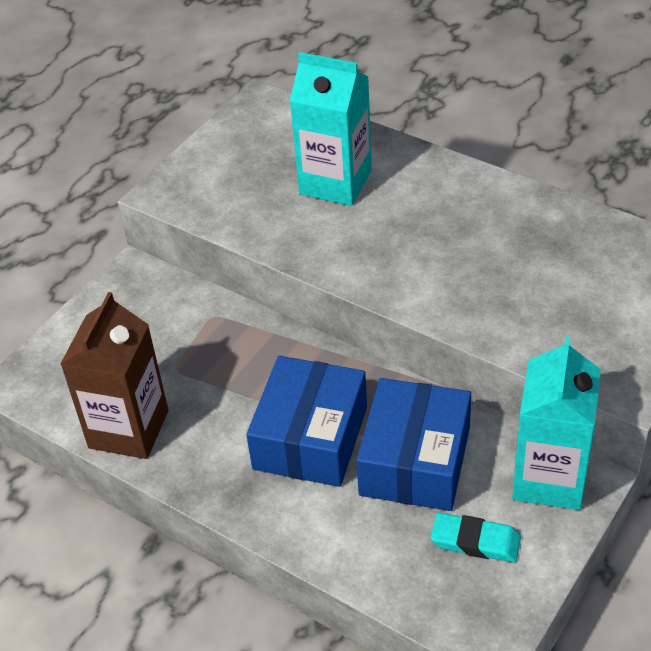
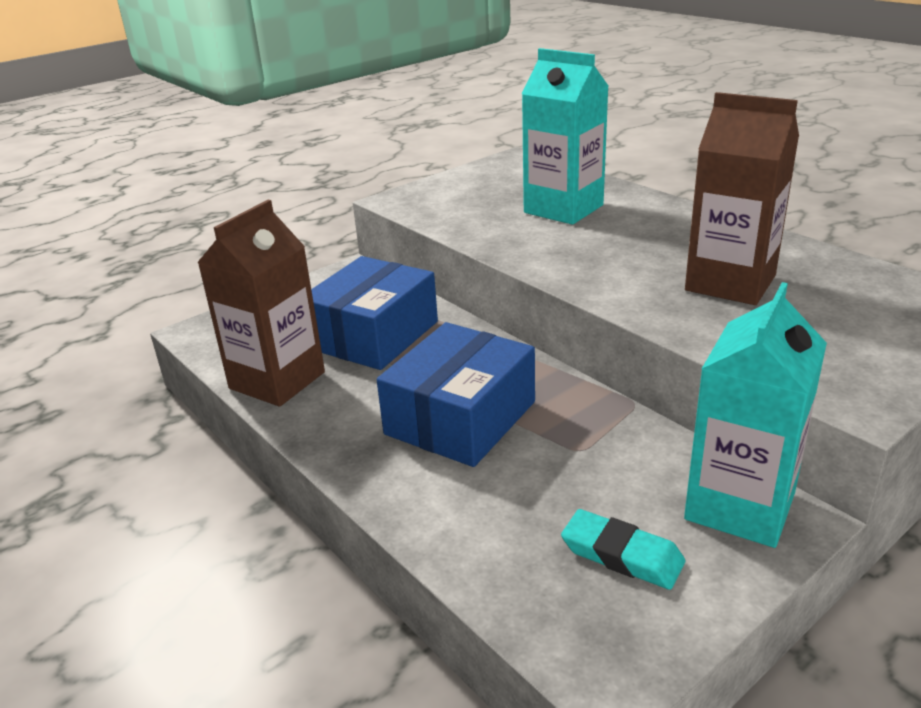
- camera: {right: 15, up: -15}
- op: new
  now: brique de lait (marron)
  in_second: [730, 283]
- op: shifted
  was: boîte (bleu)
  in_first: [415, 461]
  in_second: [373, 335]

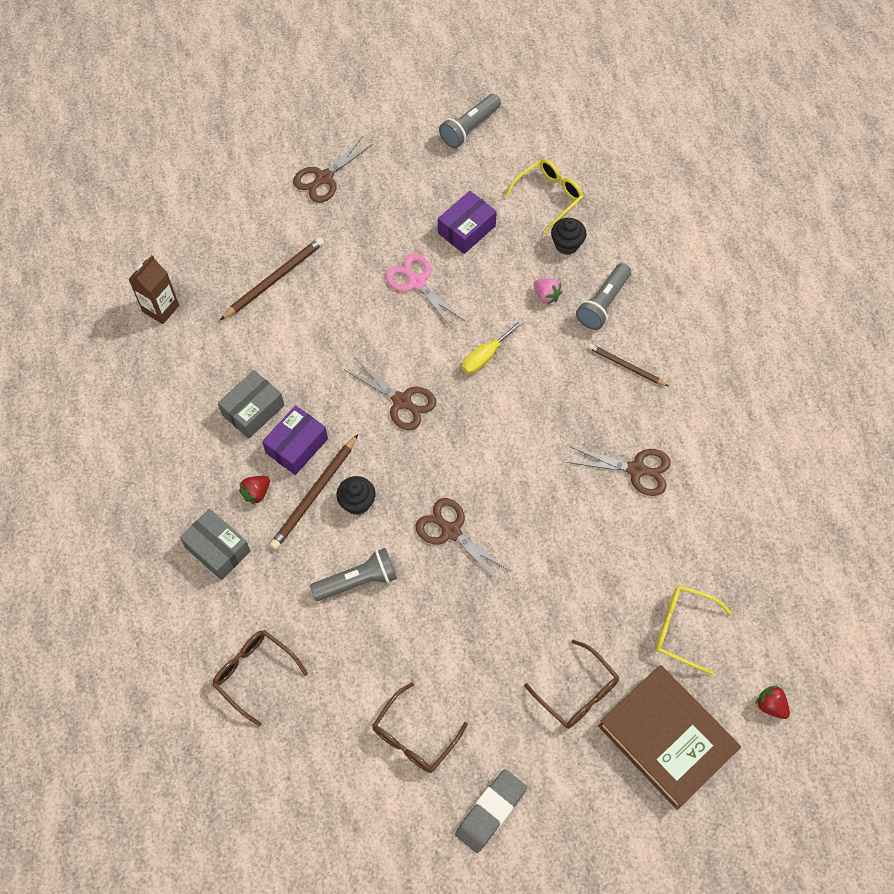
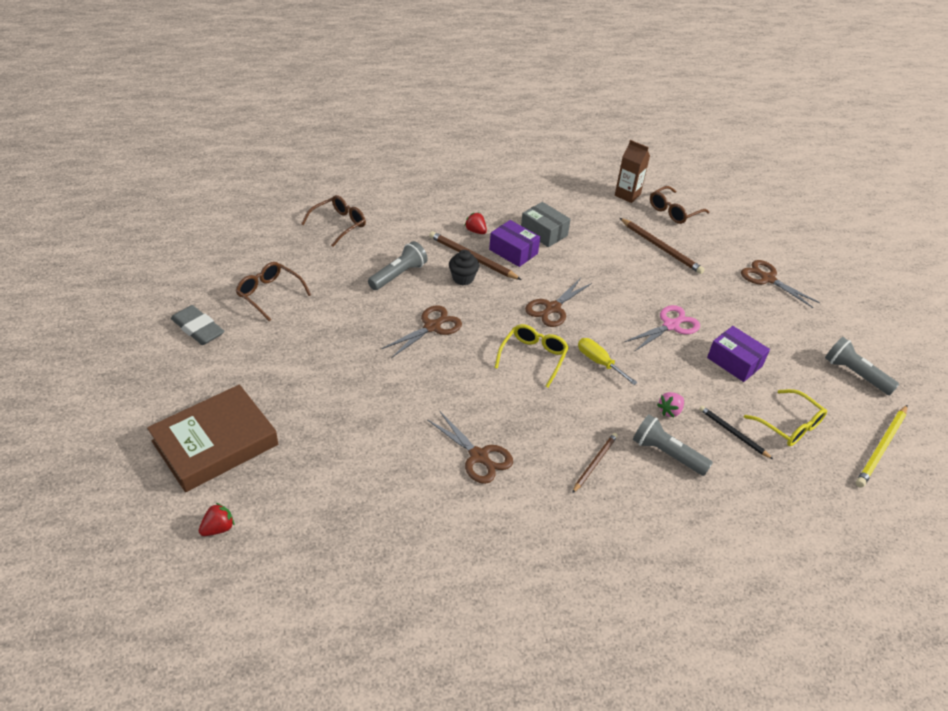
- camera: {right: 90, up: -20}
- op: gone
  was: boîte (gris)
  in_first: [217, 549]
- op: new
  now: crayon (jaune)
  in_second: [881, 448]
- op: shifted
  was: lunettes (marron)
  in_first: [577, 692]
  in_second: [674, 211]
- op: shifted
  was: lunettes (jaune)
  in_first: [683, 629]
  in_second: [533, 357]
- op: swapped
  was: muffin (noir)
  now: crayon (noir)
  in_first: [567, 244]
  in_second: [733, 433]
- op: rotated
  was: lampe de poche (gris)
  in_first: [358, 580]
  in_second: [398, 275]
  clockwise: -120
- op: rotated
  was: ciseaux (marron)
  in_first: [637, 470]
  in_second: [479, 457]
  clockwise: -60

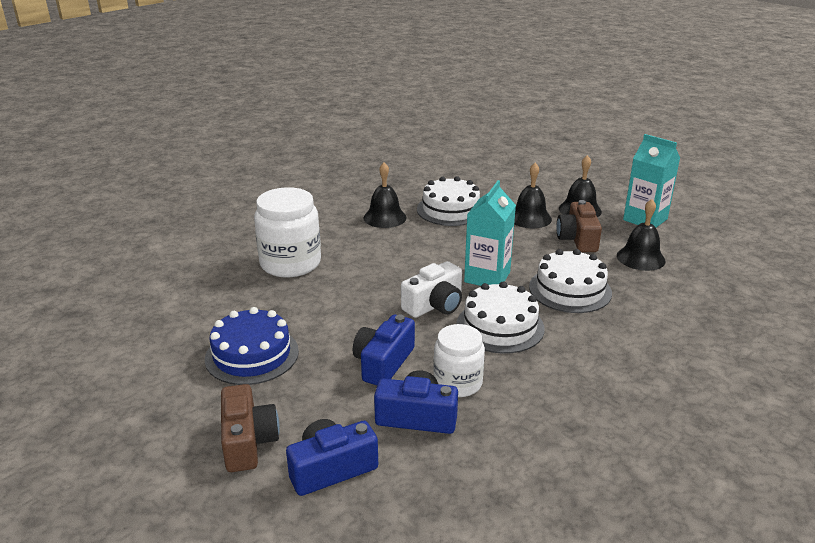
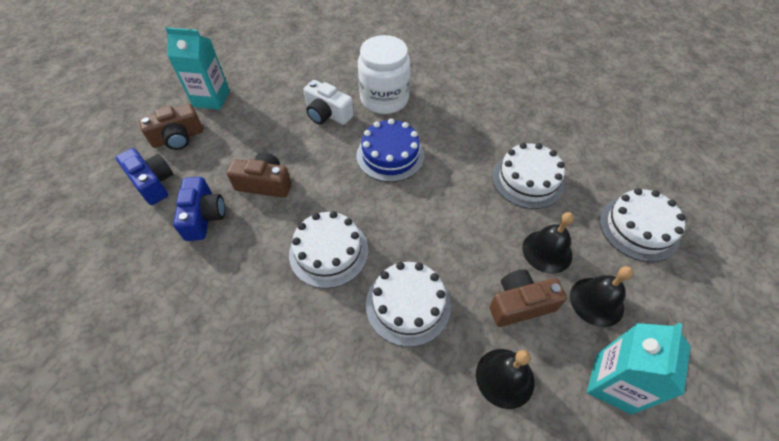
- camera: {right: 75, up: 25}
- op: gone
  was: cloche (noir)
  in_first: [385, 217]
- op: gone
  was: bocal (blanc)
  in_first: [457, 383]
- op: new
  now: gâteau (blanc)
  in_second: [638, 228]
- op: shifted
  was: gâteau (bleu)
  in_first: [252, 355]
  in_second: [390, 155]
- op: shifted
  was: appareil photo (blanc)
  in_first: [435, 305]
  in_second: [327, 114]
- op: shifted
  was: brique de lait (turquoise)
  in_first: [487, 277]
  in_second: [211, 98]
- op: repainted
  was: appareil photo (bleu)
  now: appareil photo (marron)
  in_first: [383, 363]
  in_second: [264, 184]

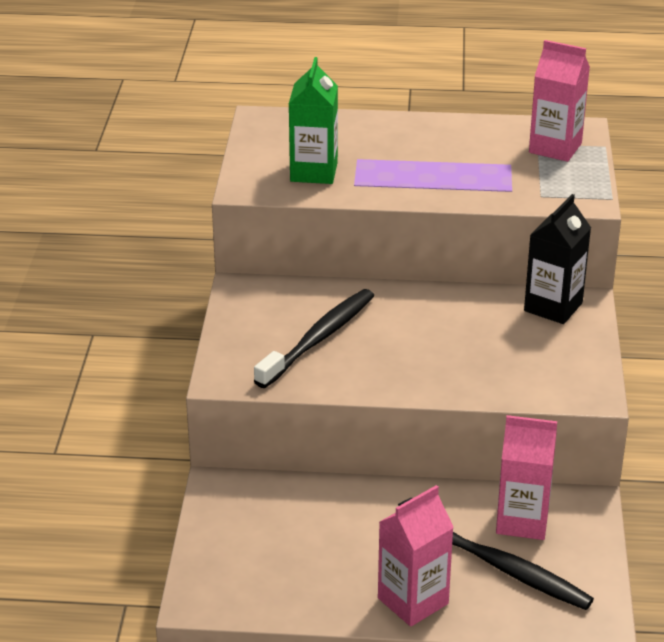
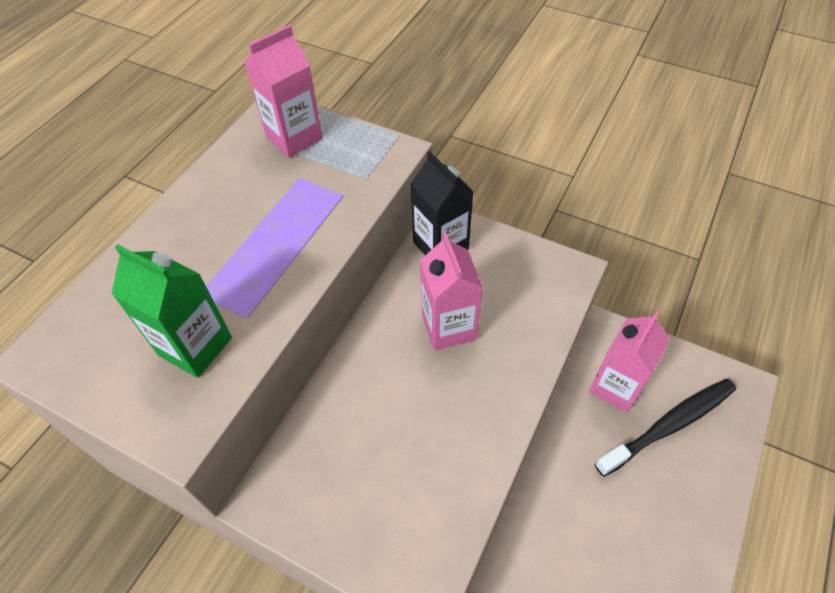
- camera: {right: -65, up: 20}
- op: gone
  was: brosse à dents (noir)
  in_first: [319, 339]
- op: shifted
  was: brique de lait (rose)
  in_first: [413, 601]
  in_second: [448, 327]

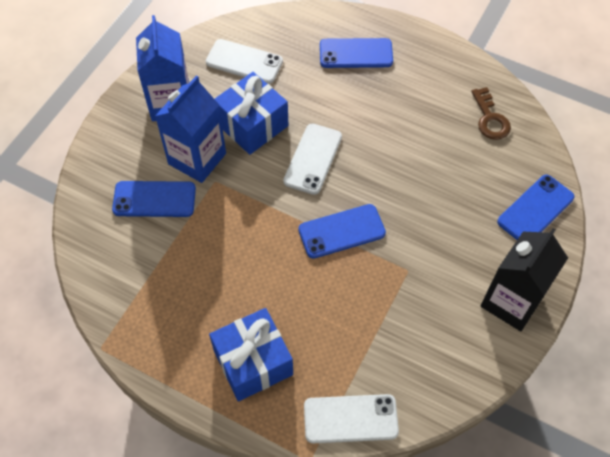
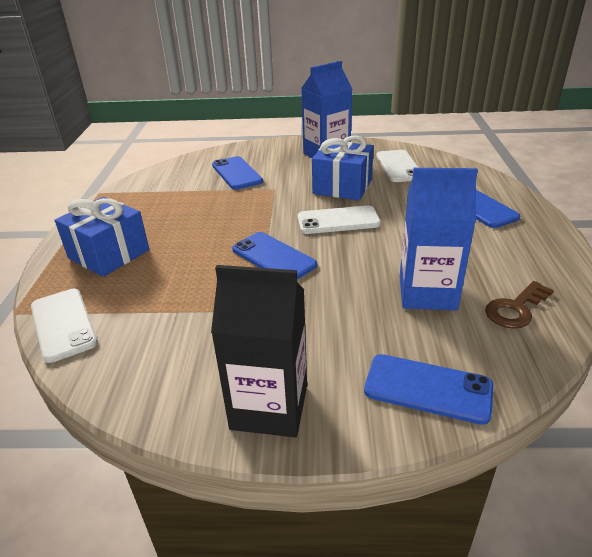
- camera: {right: 65, up: -25}
- op: shifted
  was: brique de lait (bleu)
  in_first: [197, 159]
  in_second: [427, 293]

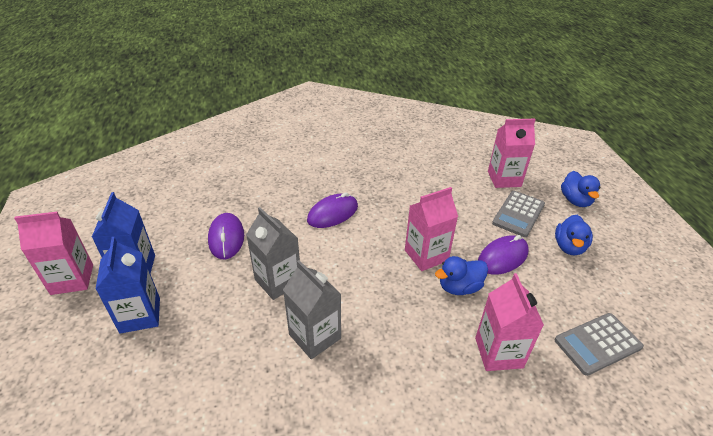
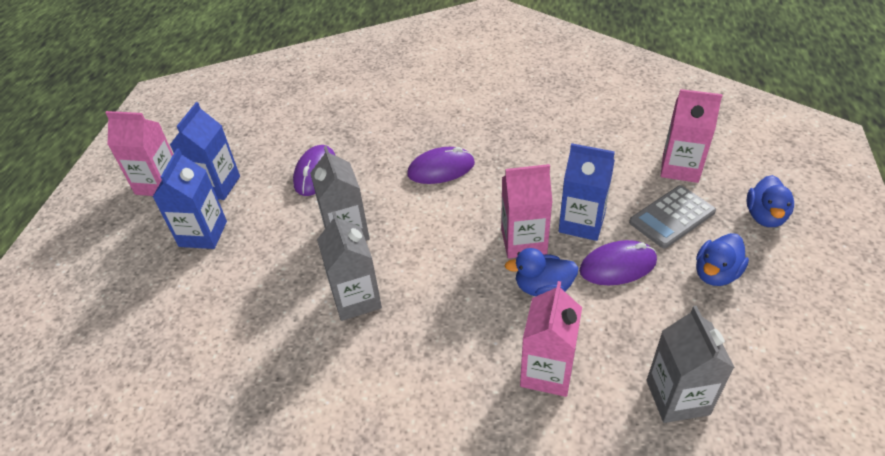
- camera: {right: 25, up: 5}
- op: new
  now: brique de lait (bleu)
  in_second: [581, 223]
- op: swapped
  was: calculatrice (gris)
  now: brique de lait (gris)
  in_first: [597, 344]
  in_second: [677, 397]

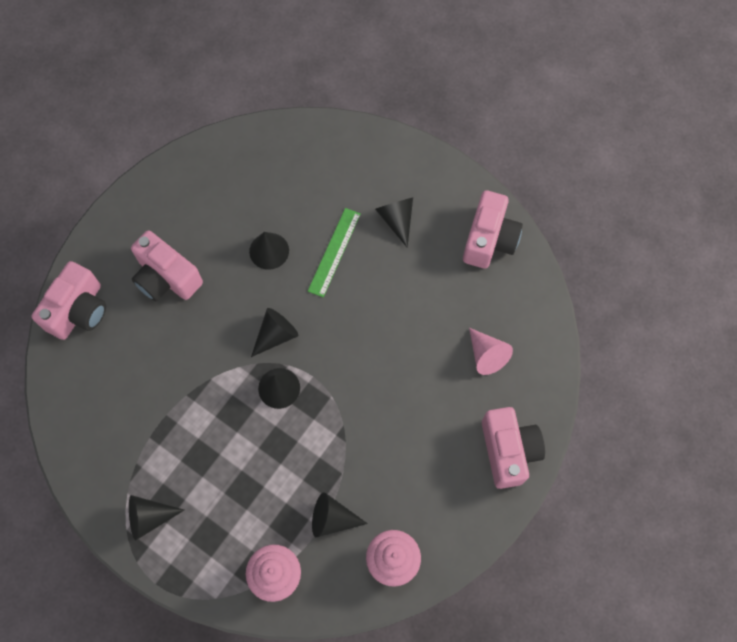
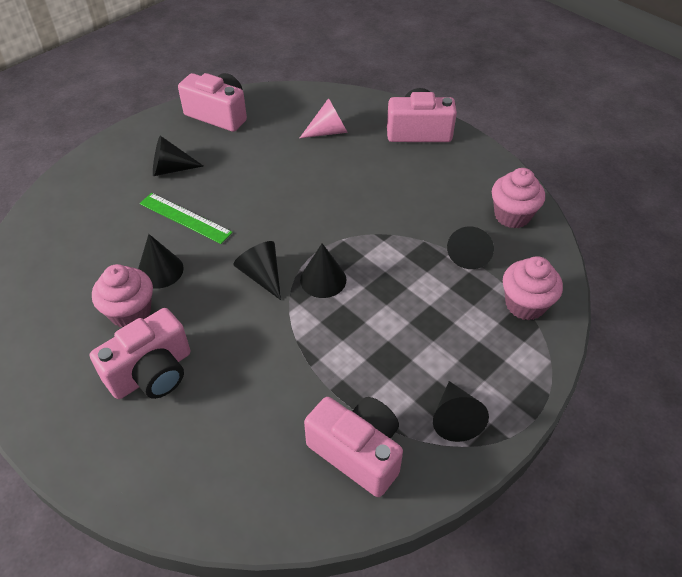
- camera: {right: -80, up: -20}
- op: new
  now: muffin (rose)
  in_second: [130, 312]
- op: shifted
  was: appareil photo (rose)
  in_first: [79, 310]
  in_second: [357, 452]

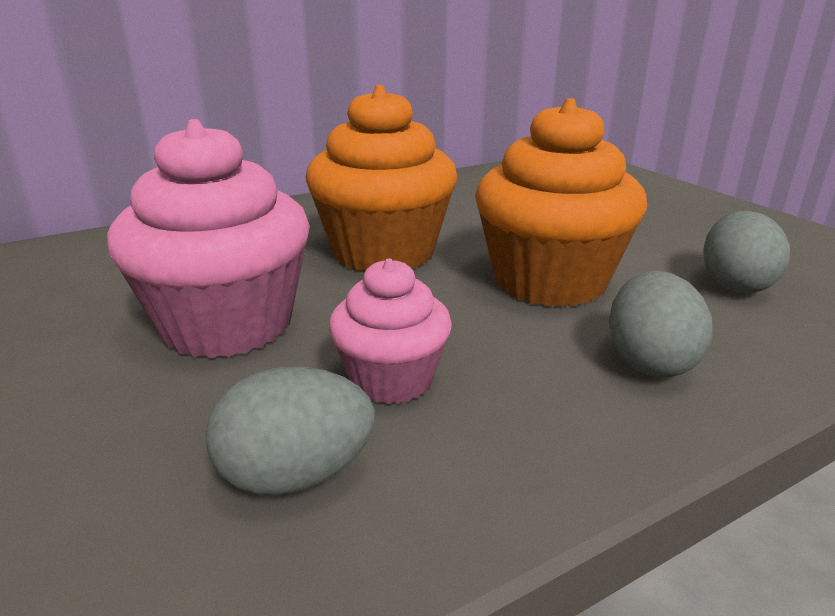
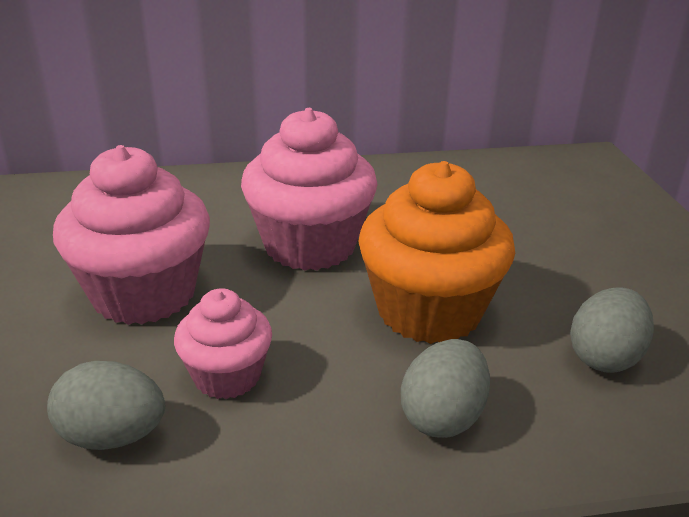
- camera: {right: 20, up: 5}
- op: repainted
  was: muffin (orange)
  now: muffin (rose)
  in_first: [384, 252]
  in_second: [310, 245]

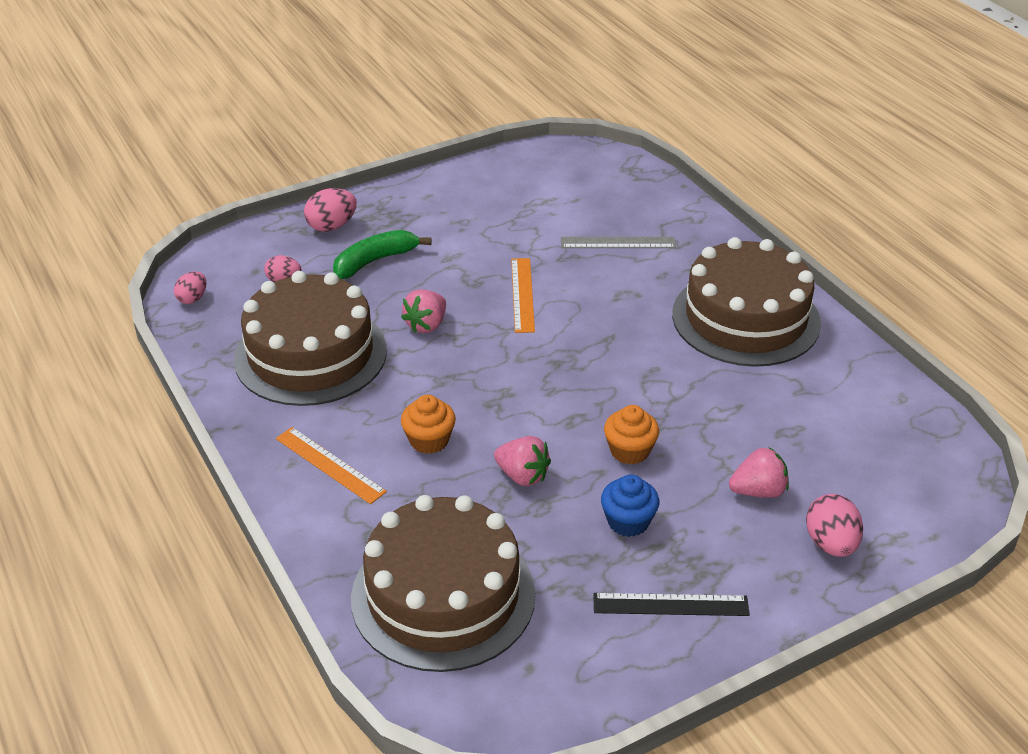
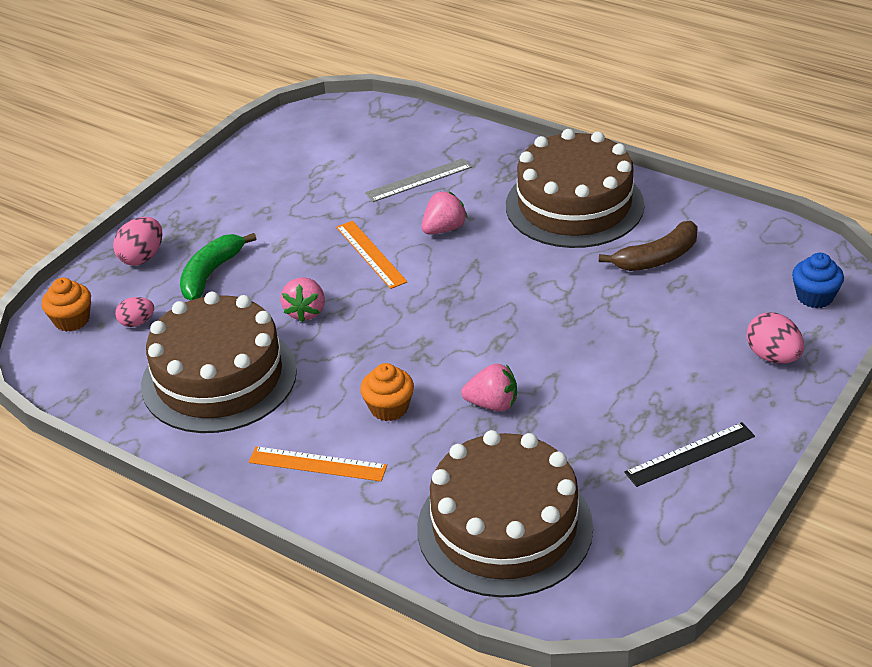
- camera: {right: -25, up: 0}
- op: gone
  was: œuf (rose)
  in_first: [192, 298]
- op: new
  now: banane (marron)
  in_second: [657, 258]
- op: shifted
  was: muffin (bleu)
  in_first: [628, 521]
  in_second: [814, 297]
- op: shifted
  was: muffin (orange)
  in_first: [629, 451]
  in_second: [72, 320]
- op: shifted
  was: fraise (rose)
  in_first: [758, 491]
  in_second: [444, 229]

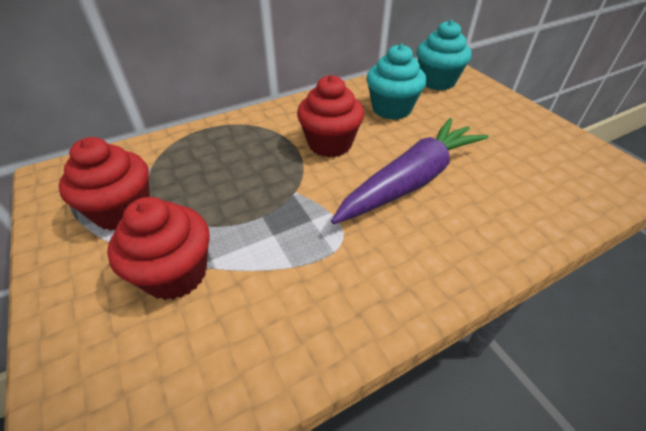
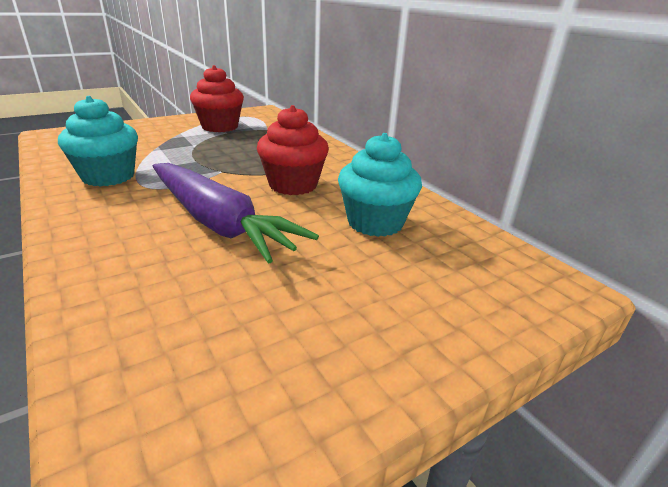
- camera: {right: 85, up: -15}
- op: gone
  was: muffin (rouge)
  in_first: [175, 273]
- op: shifted
  was: muffin (turquoise)
  in_first: [437, 81]
  in_second: [108, 176]

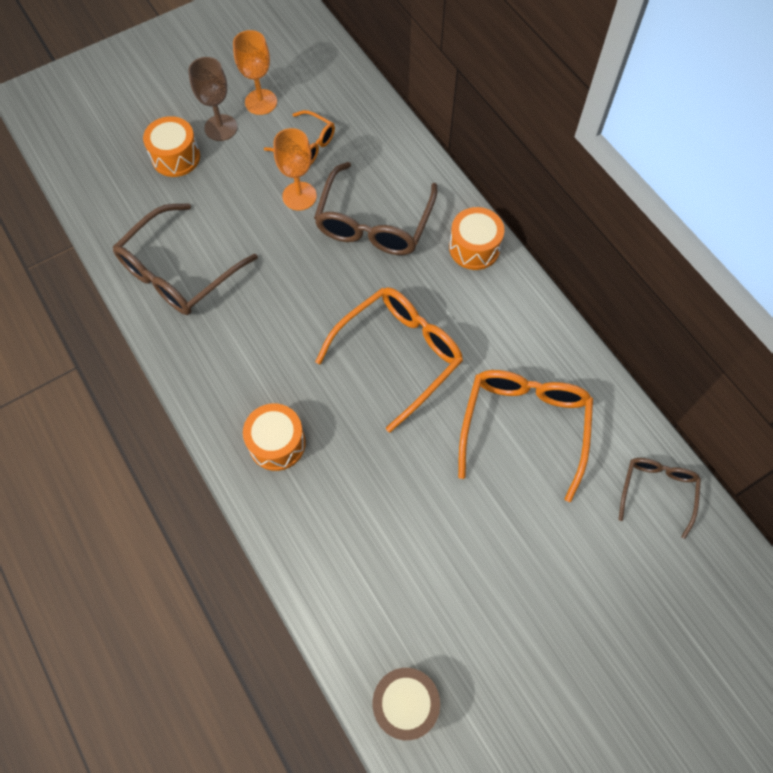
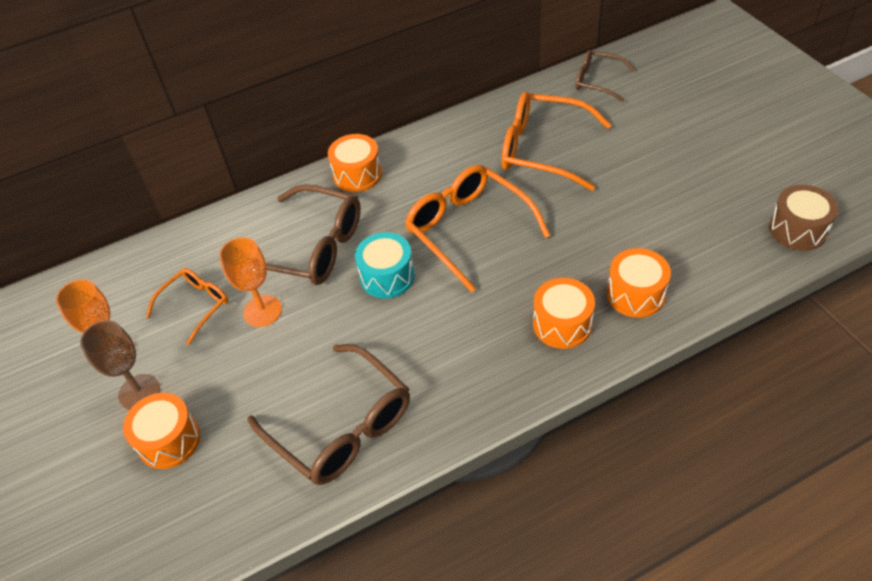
- camera: {right: -80, up: -15}
- op: new
  now: tambour (turquoise)
  in_second: [387, 276]
- op: new
  now: tambour (orange)
  in_second: [635, 294]

